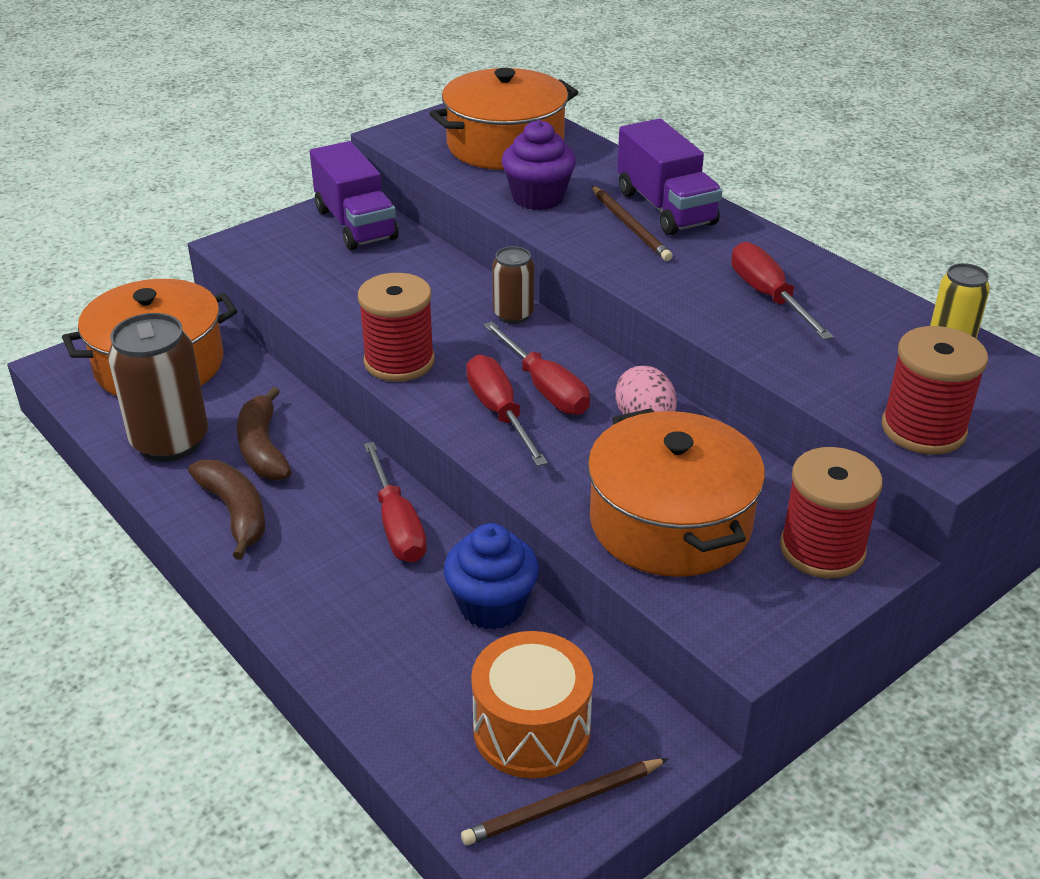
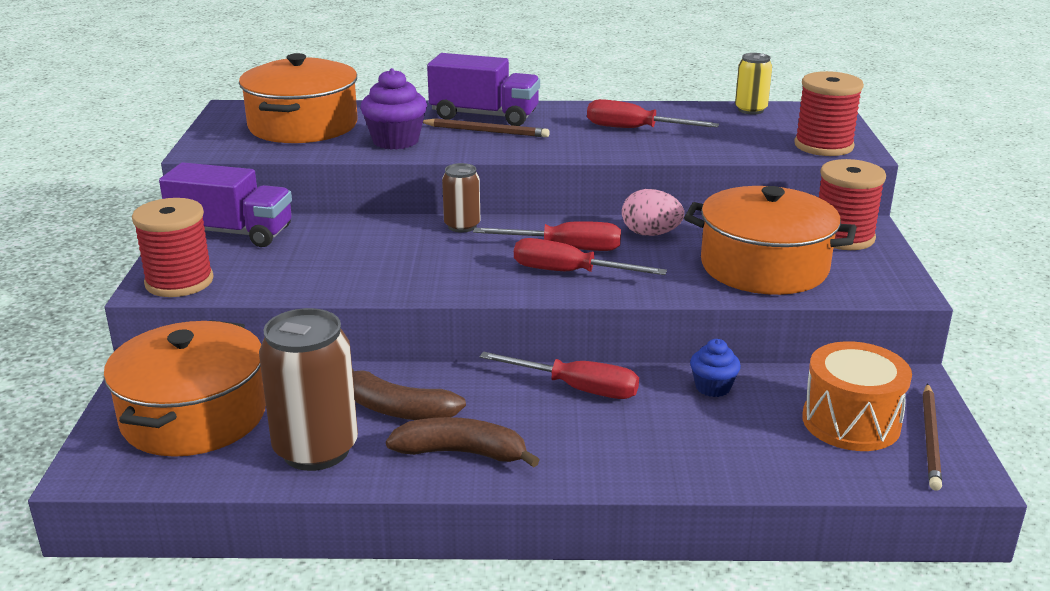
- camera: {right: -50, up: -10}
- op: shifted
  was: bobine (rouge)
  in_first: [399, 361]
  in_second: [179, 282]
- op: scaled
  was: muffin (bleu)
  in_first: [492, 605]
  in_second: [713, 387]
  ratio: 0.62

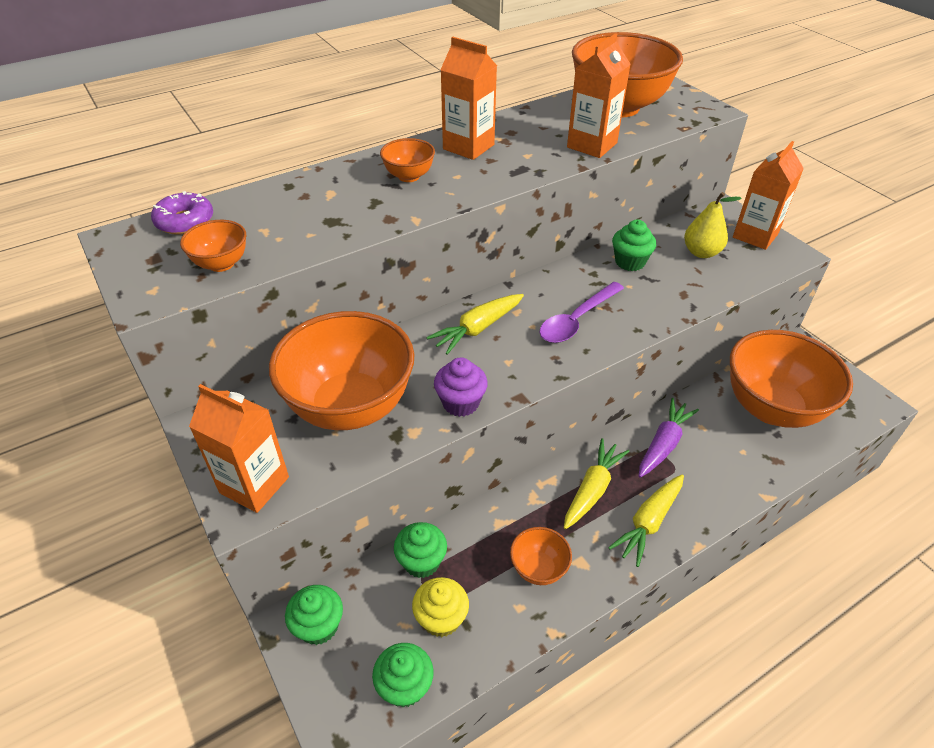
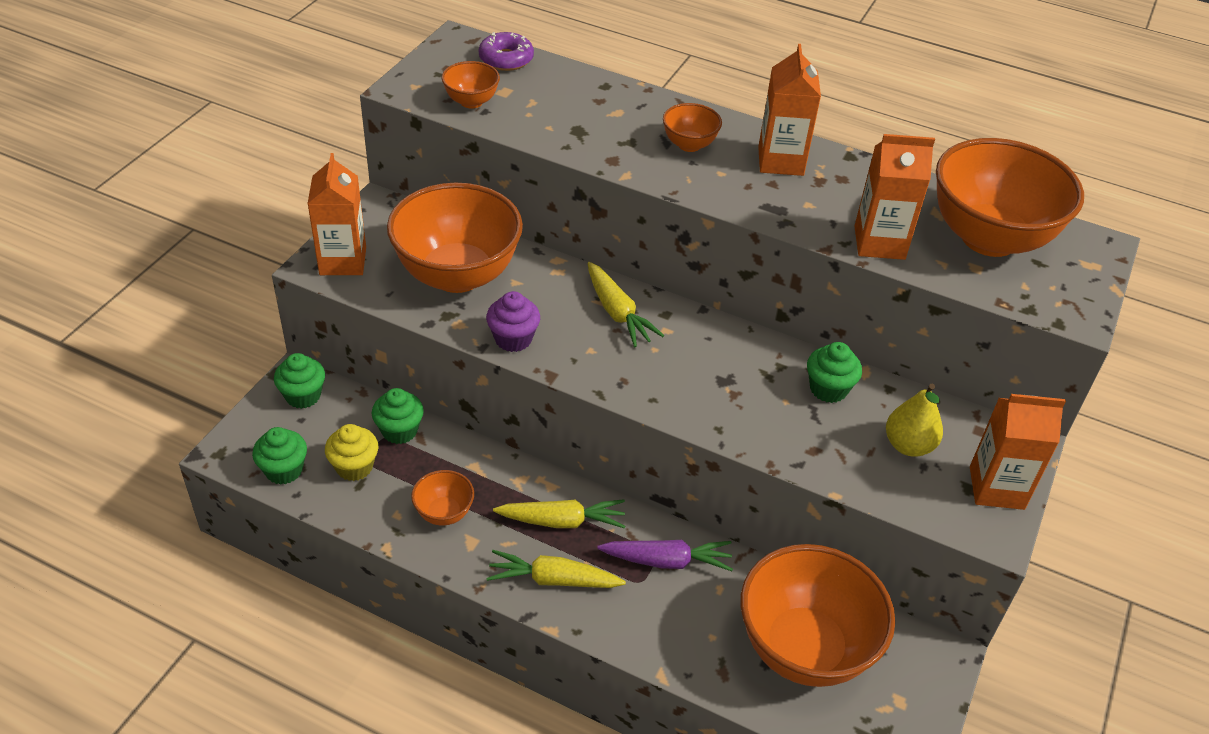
- camera: {right: 55, up: 0}
- op: gone
  was: cuillère (violet)
  in_first: [576, 320]
- op: rotated
  was: carotte (jaune)
  in_first: [477, 329]
  in_second: [617, 312]
  clockwise: -135

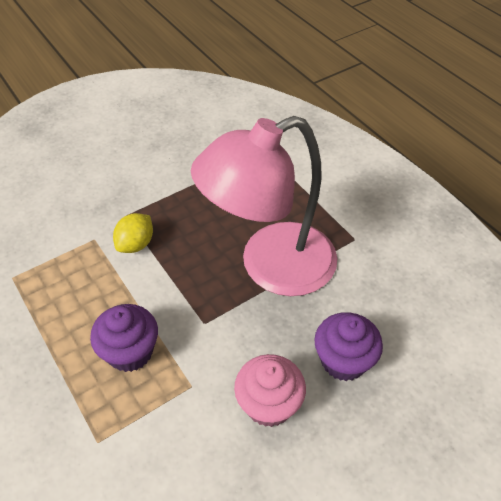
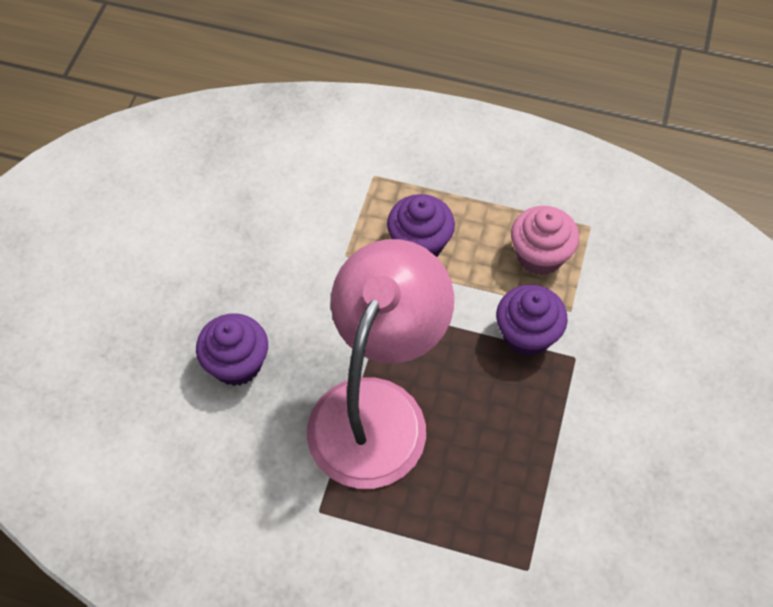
- camera: {right: 140, up: 10}
- op: shifted
  was: muffin (rose)
  in_first: [269, 404]
  in_second: [540, 255]
- op: swapped
  was: citron (jaune)
  now: muffin (violet)
  in_first: [136, 244]
  in_second: [527, 335]

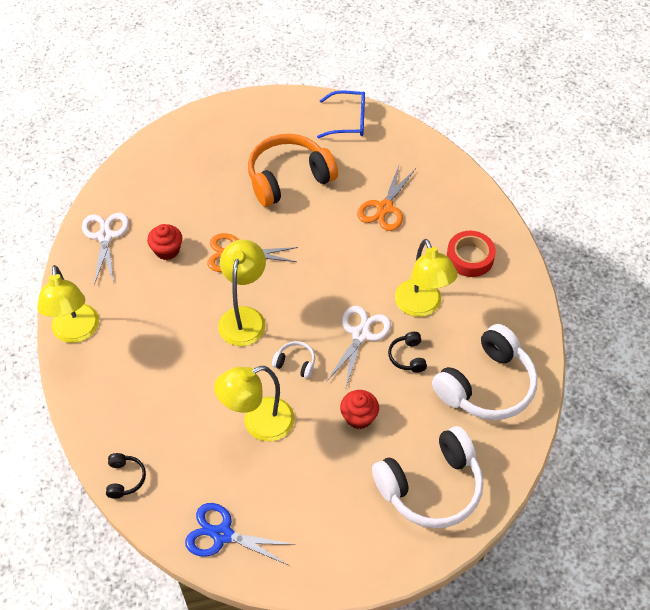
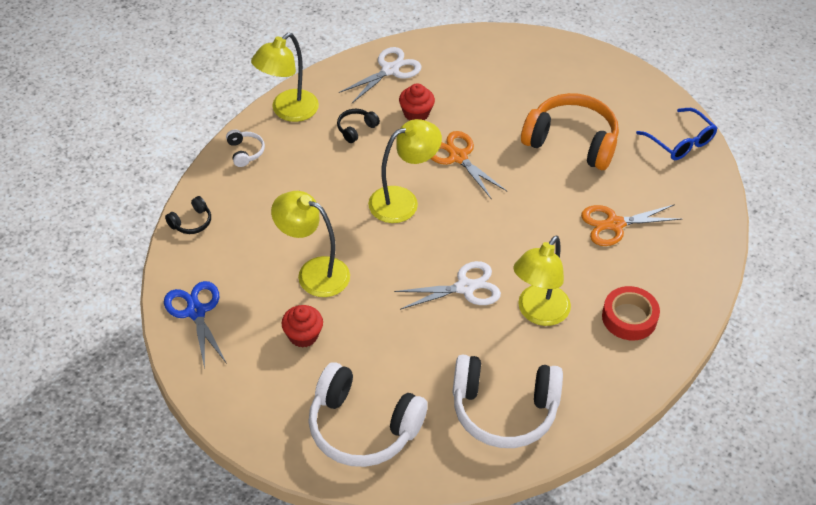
- camera: {right: 50, up: -5}
- op: shifted
  was: casque audio (blanc)
  in_first: [295, 363]
  in_second: [245, 152]
- op: shifted
  was: muffin (rouge)
  in_first: [359, 417]
  in_second: [303, 335]
- op: shifted
  was: casque audio (noir)
  in_first: [407, 357]
  in_second: [356, 129]

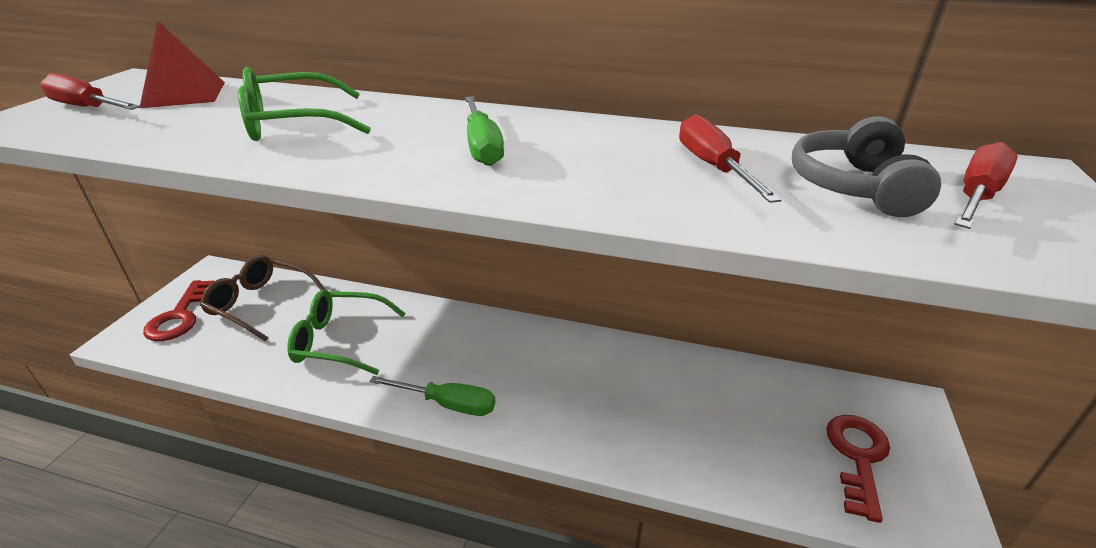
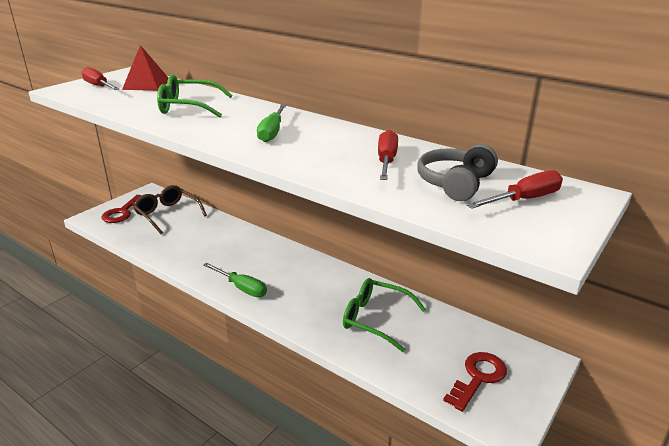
- camera: {right: 20, up: -5}
- op: shifted
  was: lunettes (vert)
  in_first: [340, 340]
  in_second: [375, 319]

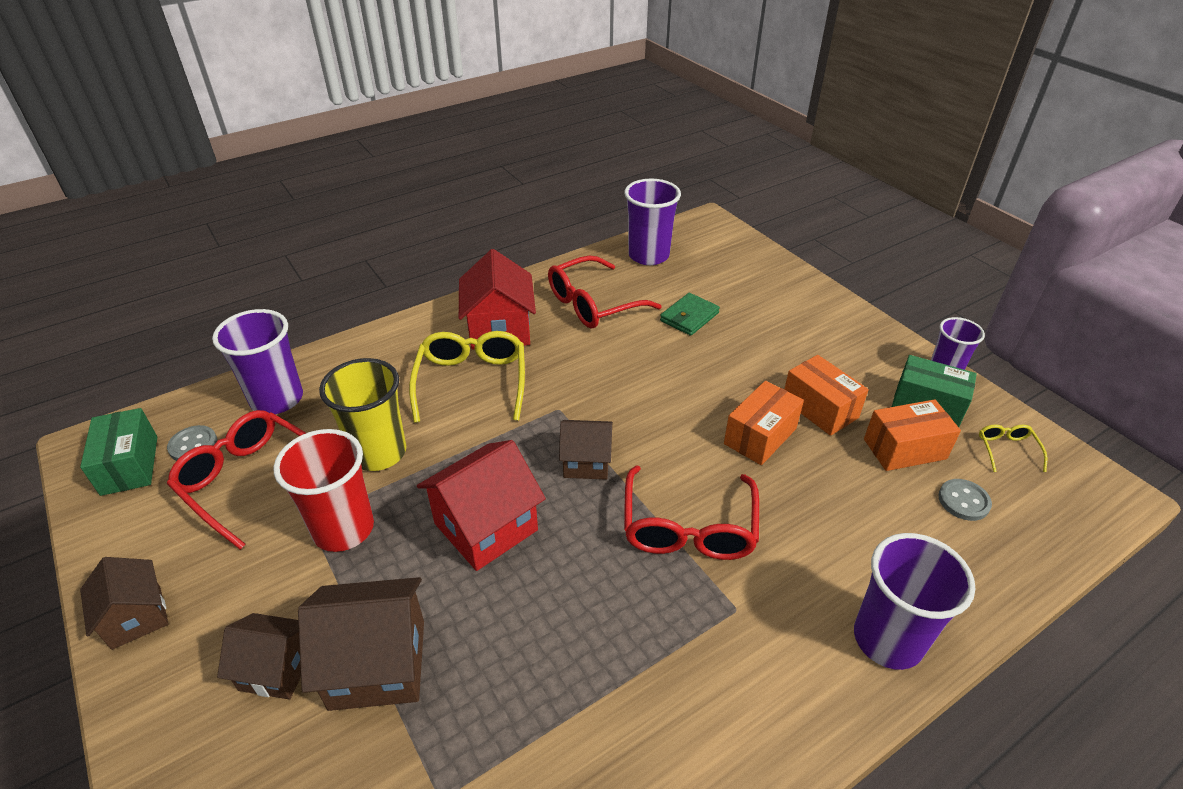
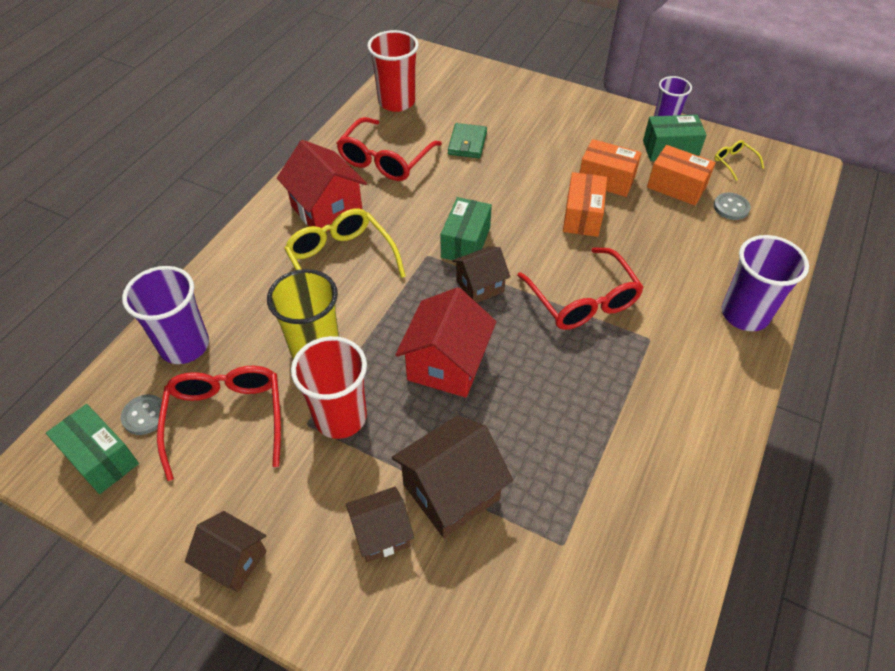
- camera: {right: -30, up: 10}
- op: new
  now: boîte (vert)
  in_second: [465, 242]
- op: repainted
  was: gobelet (violet)
  now: gobelet (rouge)
  in_first: [648, 255]
  in_second: [396, 102]
- op: rotated
  was: lunettes (rouge)
  in_first: [250, 480]
  in_second: [226, 419]
  clockwise: 75
- op: rotated
  was: boîte (orange)
  in_first: [904, 449]
  in_second: [676, 187]
  clockwise: 75

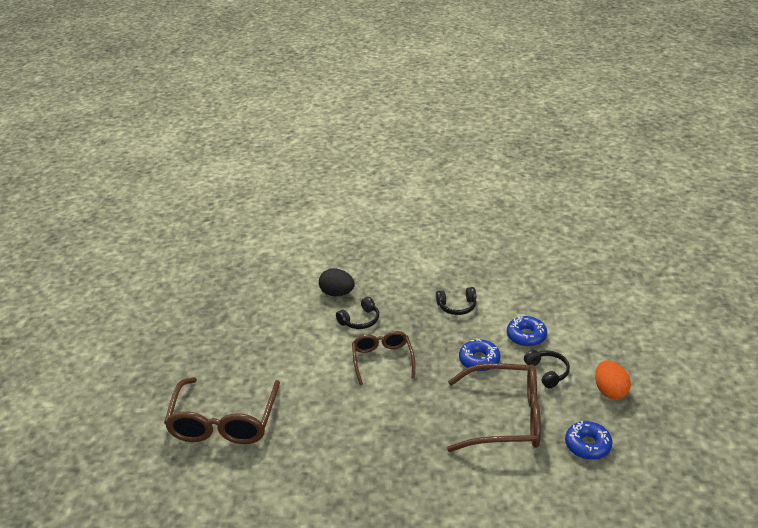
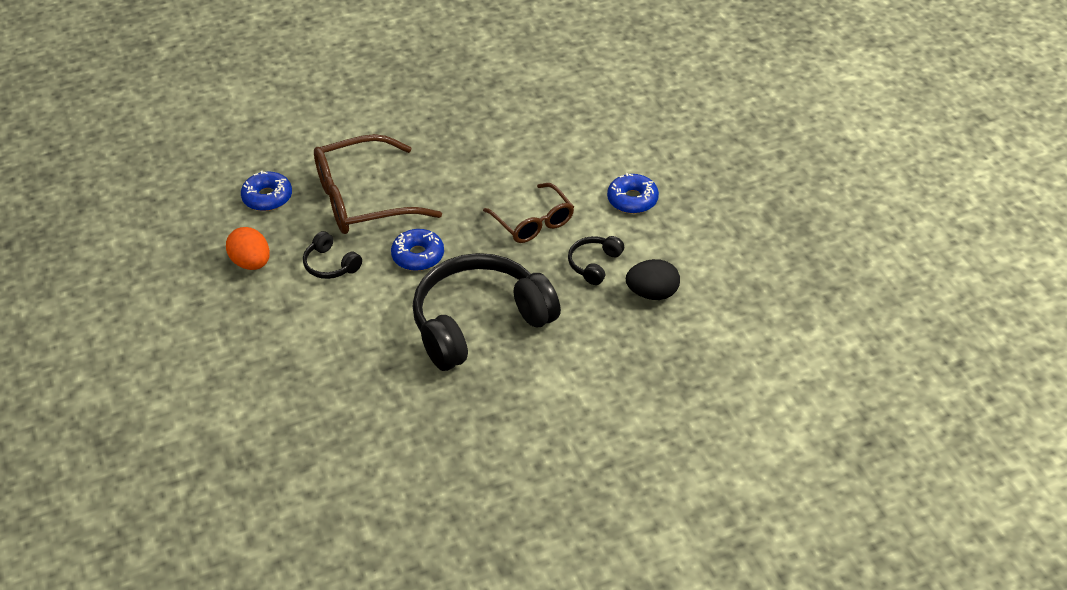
- camera: {right: 155, up: 10}
- op: gone
  was: lunettes (marron)
  in_first: [224, 422]
- op: shifted
  was: beignet (bleu)
  in_first: [526, 336]
  in_second: [632, 200]
- op: scaled
  was: casque audio (noir)
  in_first: [457, 306]
  in_second: [479, 322]
  ratio: 2.37

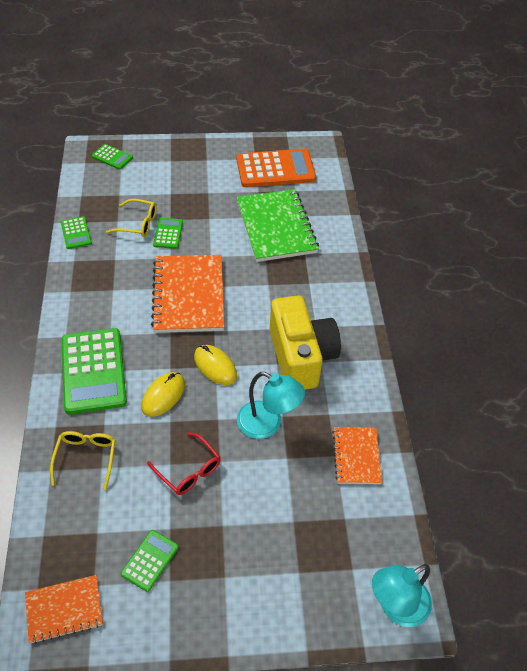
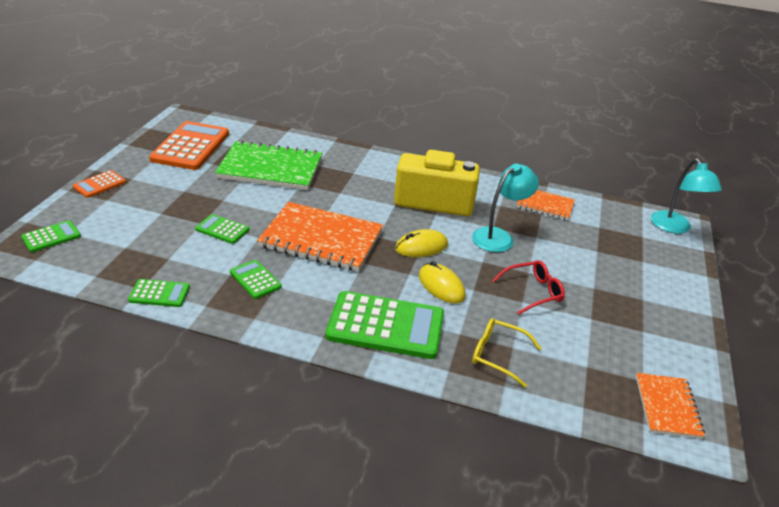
- camera: {right: -70, up: -15}
- op: gone
  was: lunettes (jaune)
  in_first: [138, 224]
- op: new
  now: calculatrice (orange)
  in_second: [99, 184]
- op: shifted
  was: calculatrice (vert)
  in_first: [150, 560]
  in_second: [255, 280]

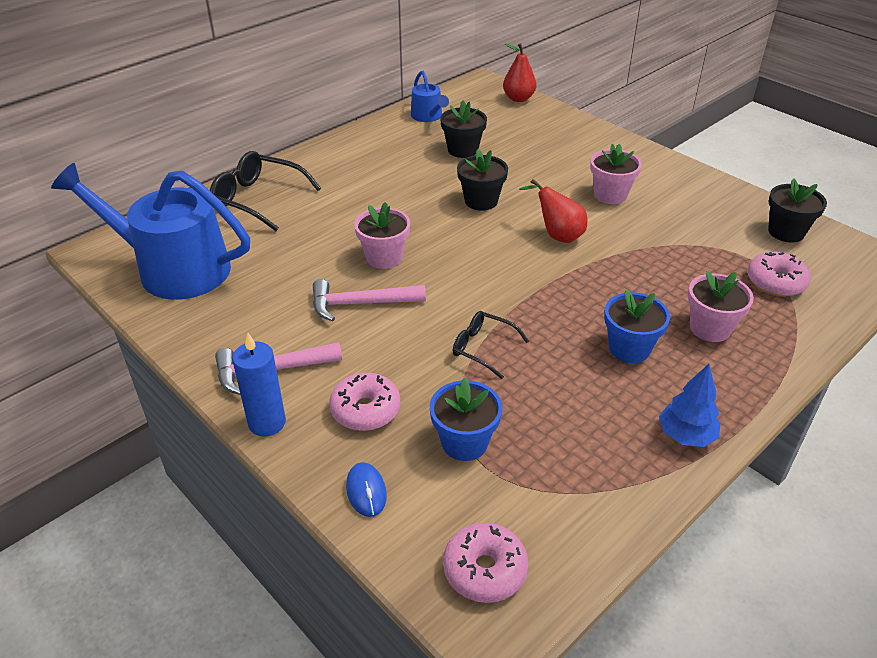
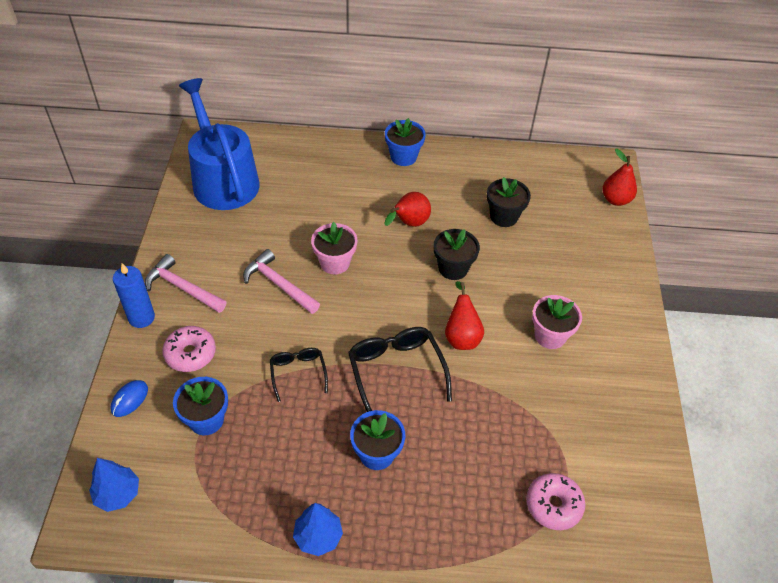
- camera: {right: 45, up: 10}
- op: gone
  was: arrosoir (bleu)
  in_first: [428, 116]
- op: gone
  was: pot de fleurs (rose)
  in_first: [710, 328]
- op: gone
  was: pot de fleurs (noir)
  in_first: [786, 232]
- op: new
  now: poire (rouge)
  in_second: [409, 224]
- op: new
  now: pot de fleurs (bleu)
  in_second: [403, 157]
- op: shifted
  was: lunettes (noir)
  in_first: [258, 199]
  in_second: [396, 372]
- op: swapped
  was: beignet (rose)
  now: arbre (bleu)
  in_first: [484, 570]
  in_second: [118, 494]

